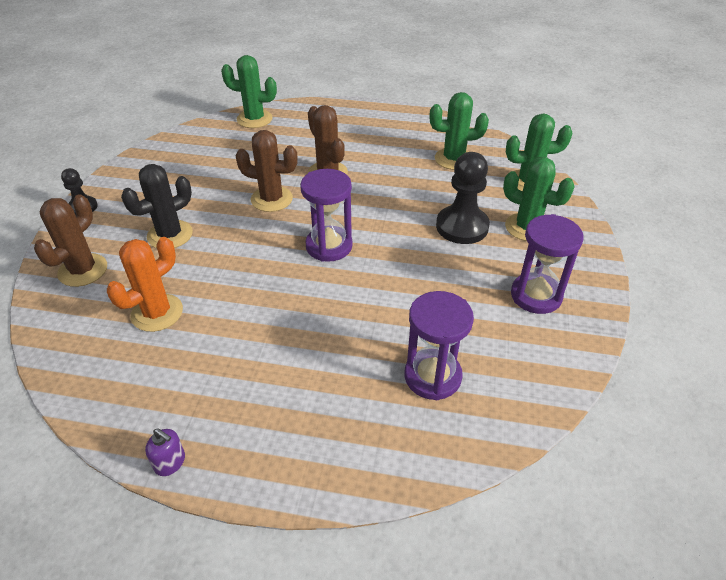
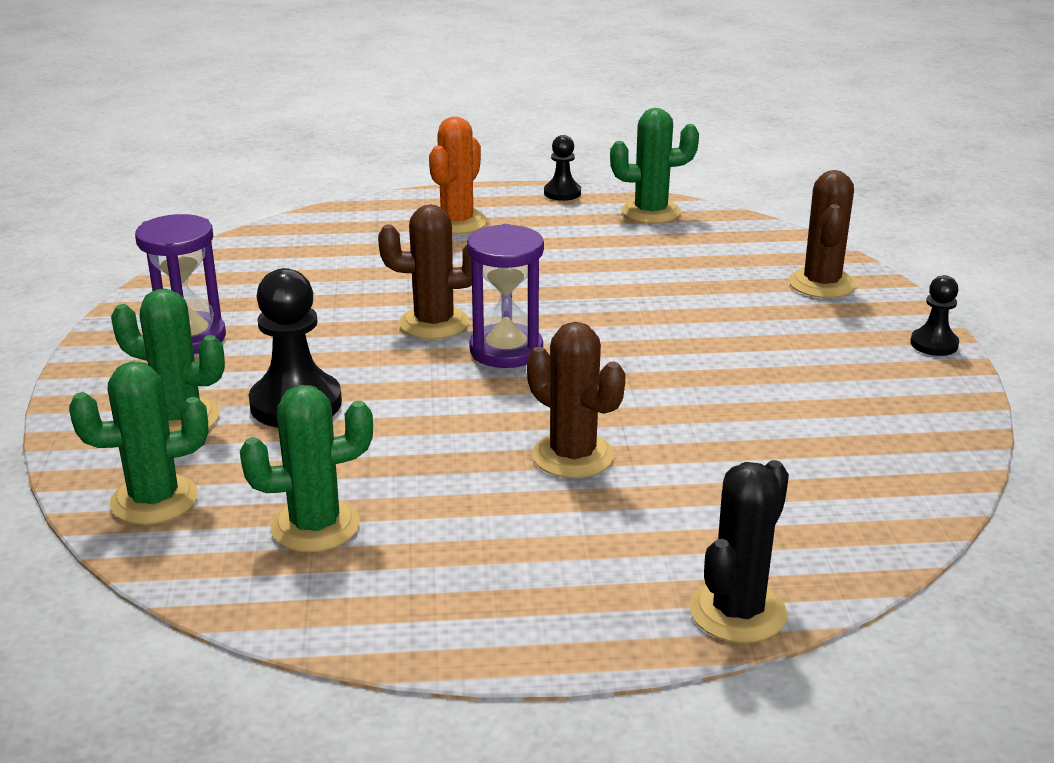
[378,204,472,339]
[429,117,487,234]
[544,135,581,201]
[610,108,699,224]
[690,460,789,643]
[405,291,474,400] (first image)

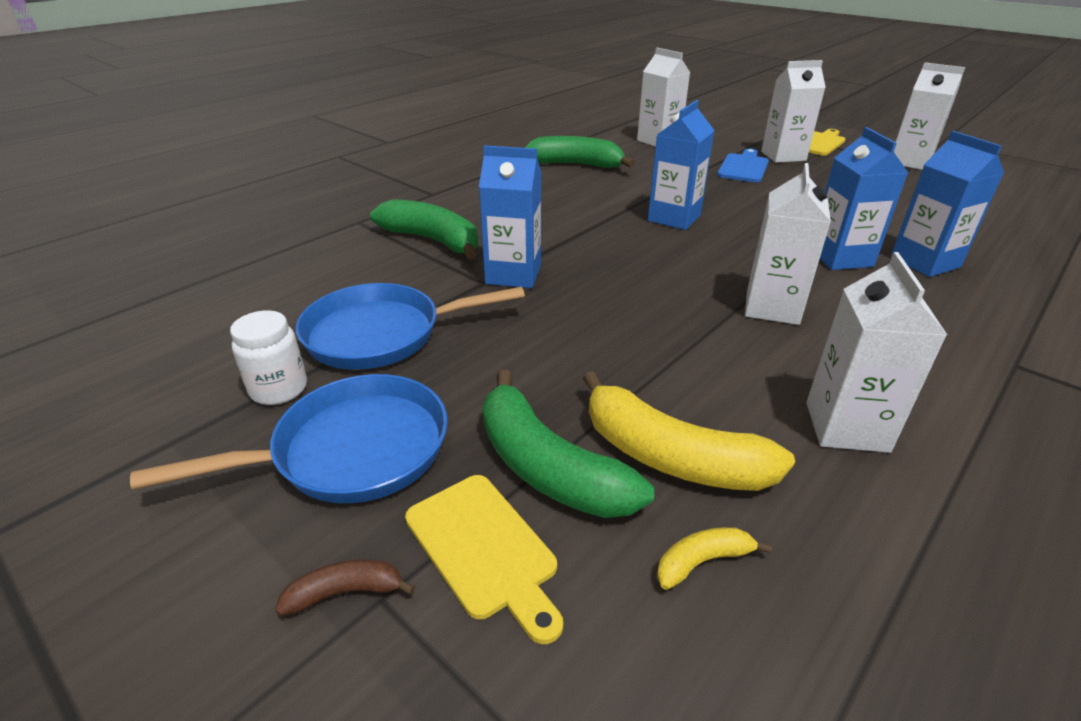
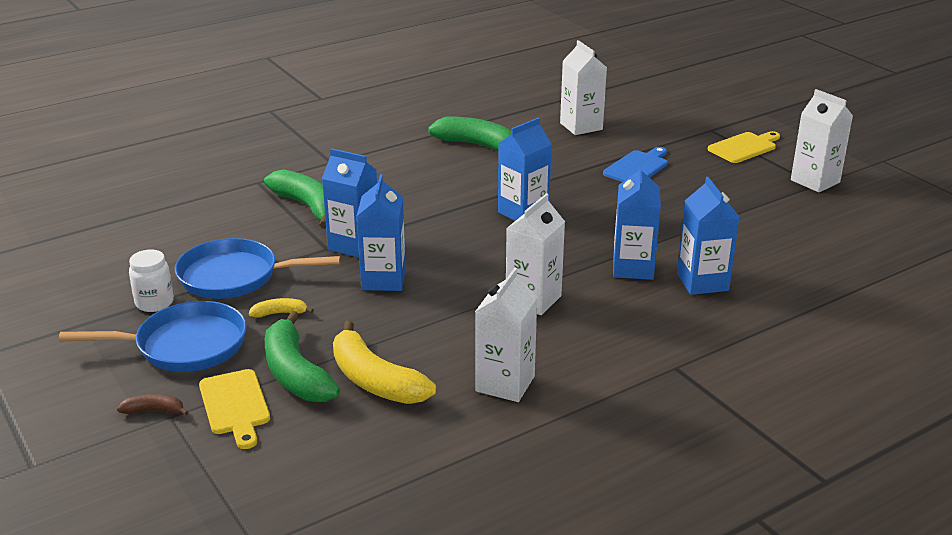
[249,298,314,318]
[357,174,406,291]
[761,60,826,163] (first image)

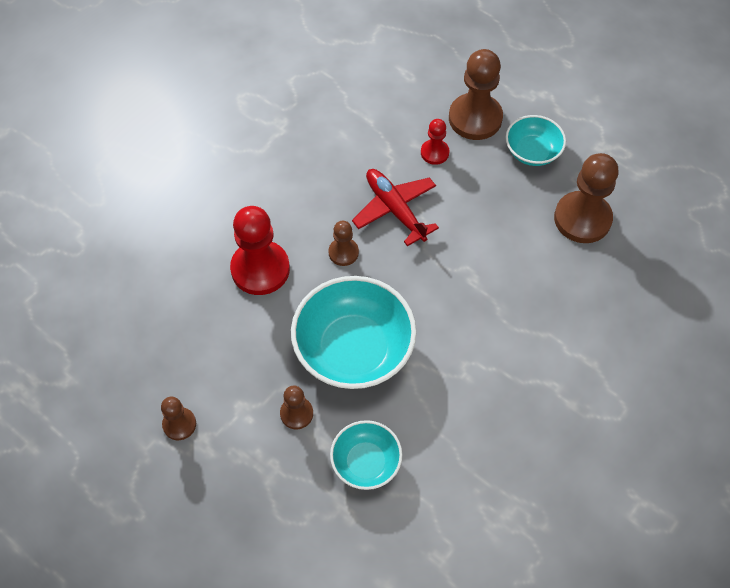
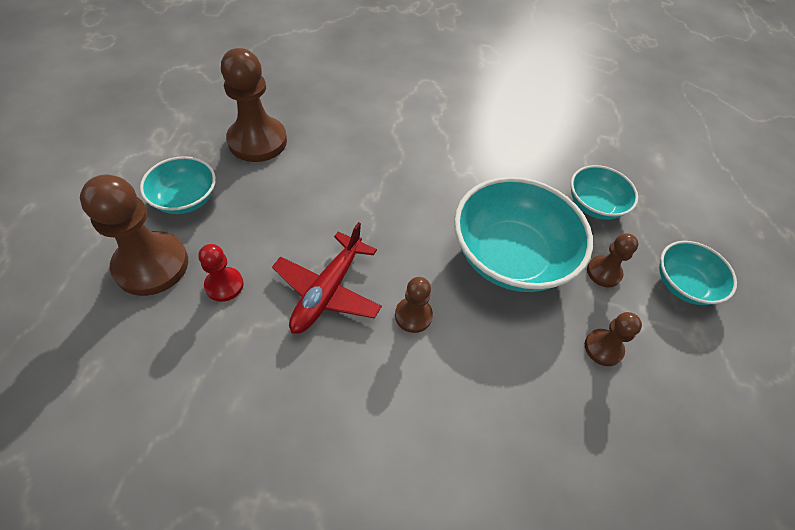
[585,312,642,366]
[659,241,737,305]
[230,206,290,295] (first image)

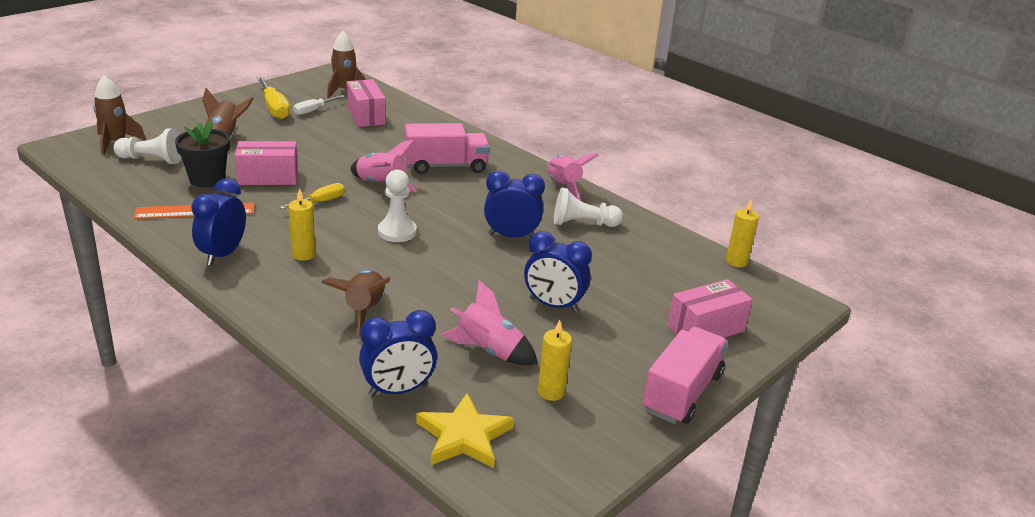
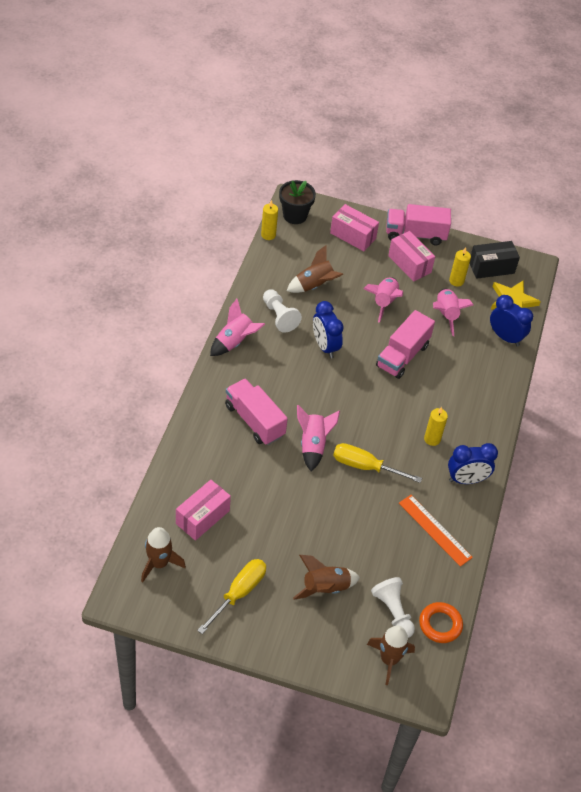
[279,180,316,224]
[287,245,343,293]
[333,443,422,483]
[363,277,403,323]
[376,310,435,379]
[388,231,435,282]
[419,602,463,643]
[469,241,520,279]
[293,95,345,115] (first image)
[378,170,417,242] (first image)

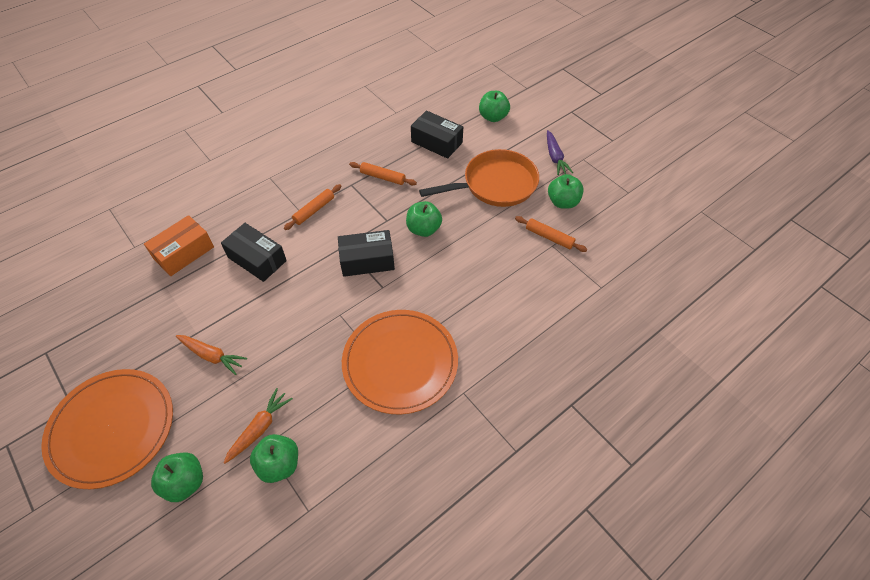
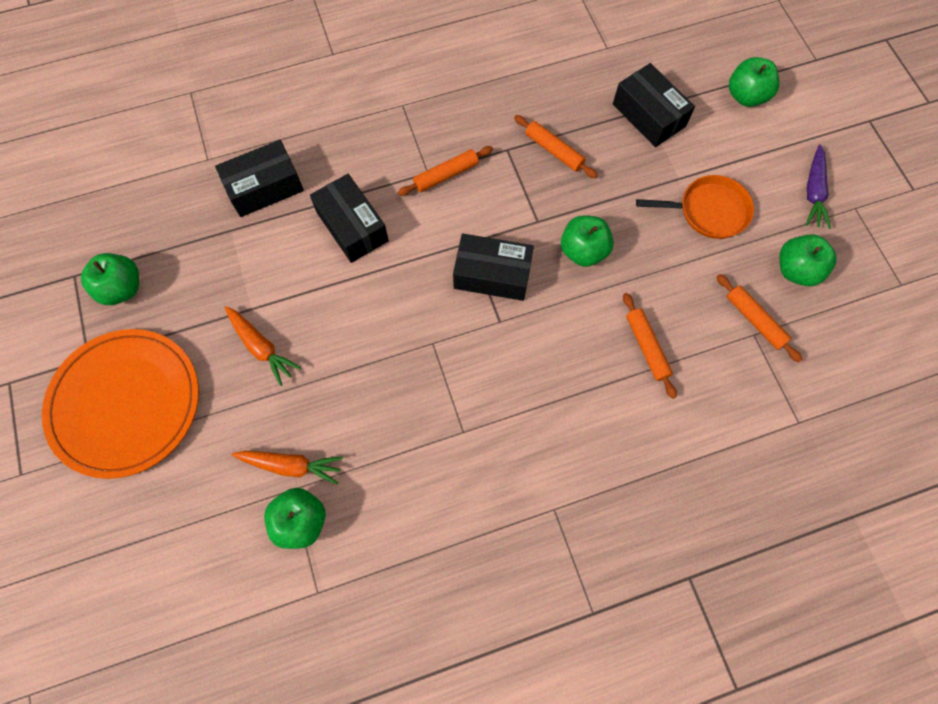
[81,253,139,305]
[215,140,304,217]
[231,451,343,484]
[623,293,677,399]
[636,175,754,239]
[342,310,458,415] (first image)

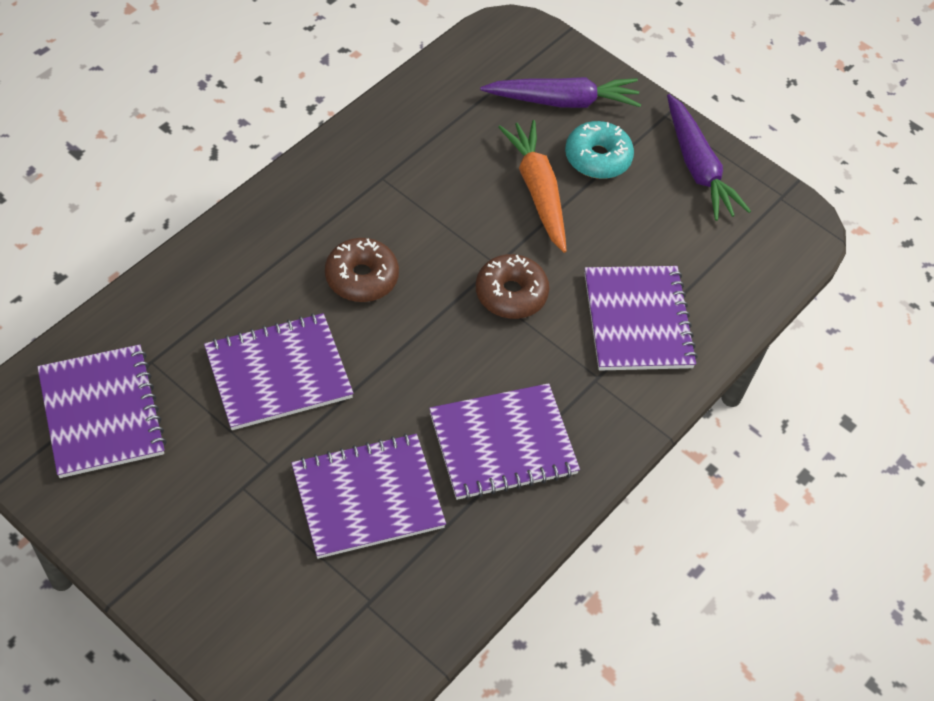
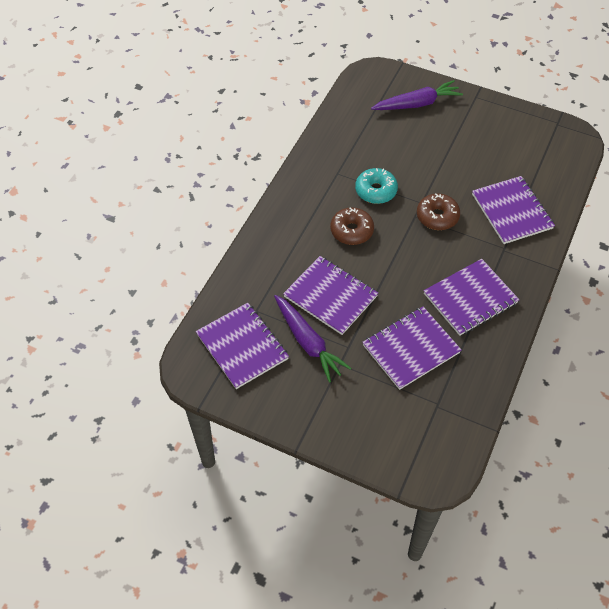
[274,295,351,383]
[283,256,378,335]
[355,168,398,204]
[498,120,566,253] (first image)

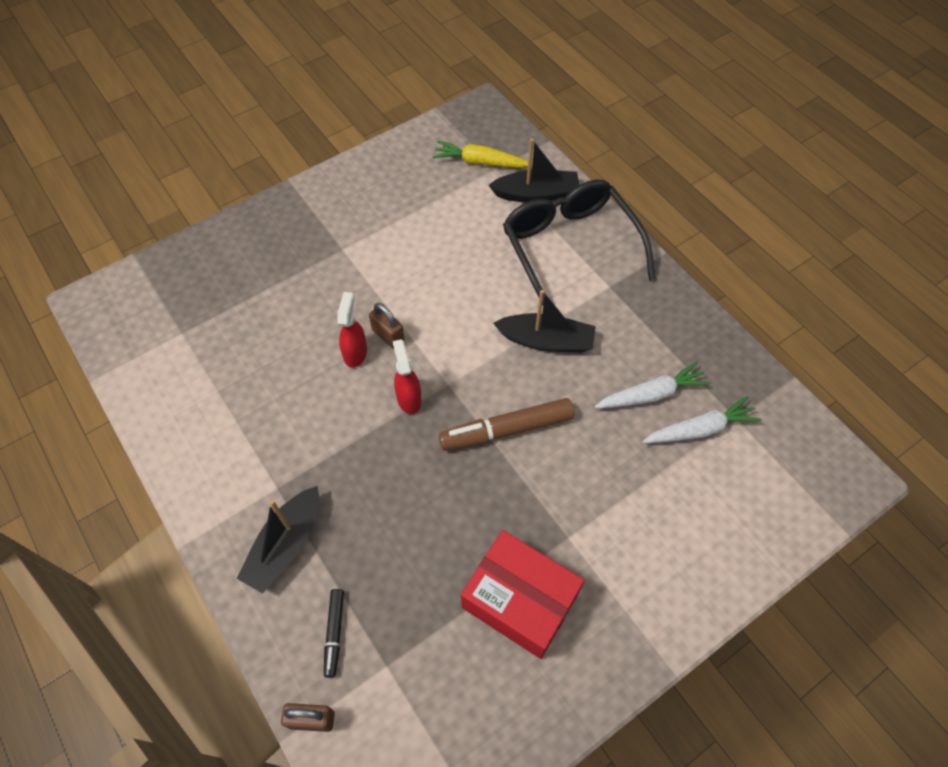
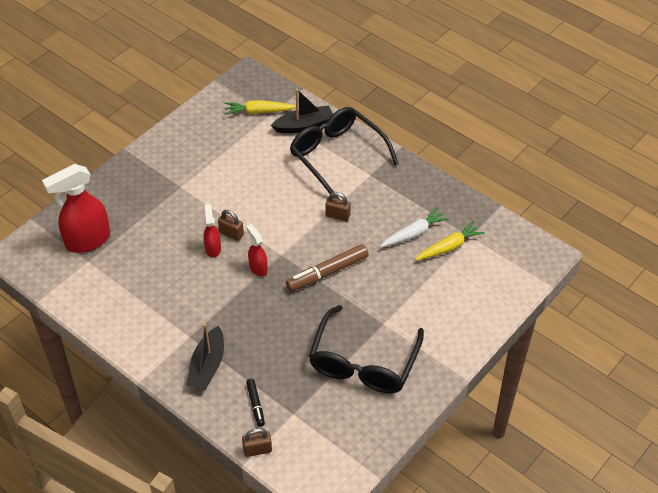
[42,164,110,253]
[309,305,424,393]
[325,192,351,221]
[415,221,485,261]

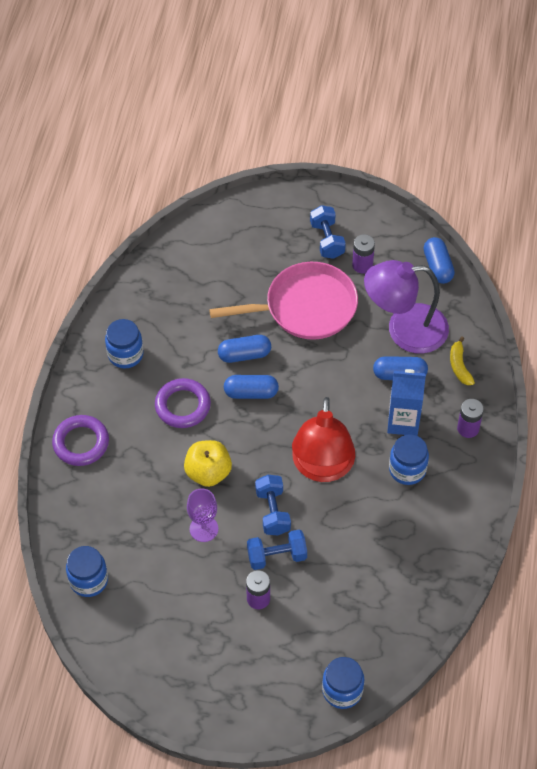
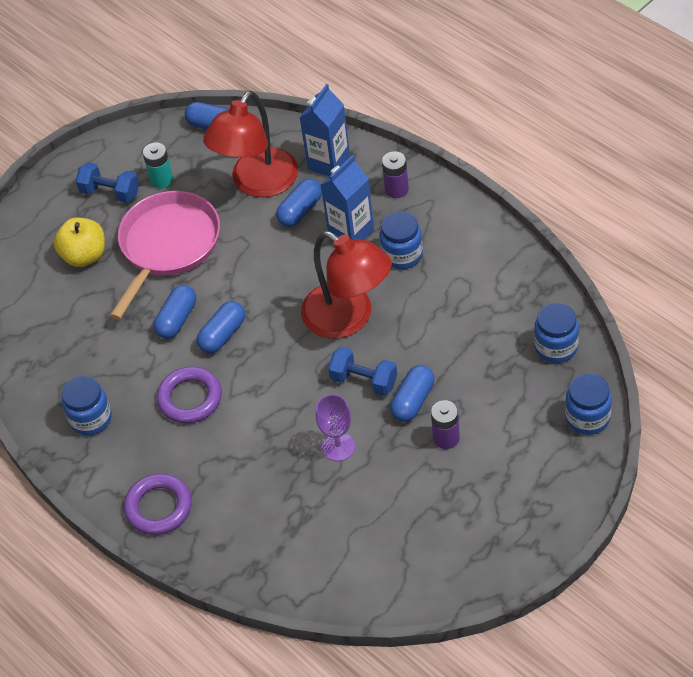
[54,217,105,267]
[143,142,173,189]
[203,91,298,197]
[300,84,350,176]
[390,365,434,422]
[534,303,579,363]

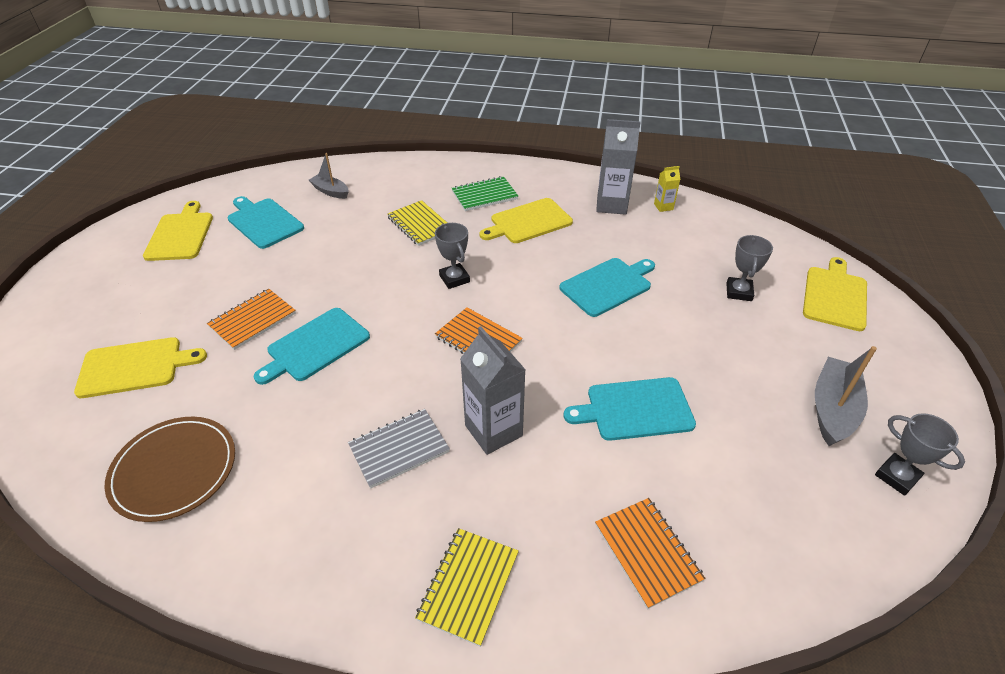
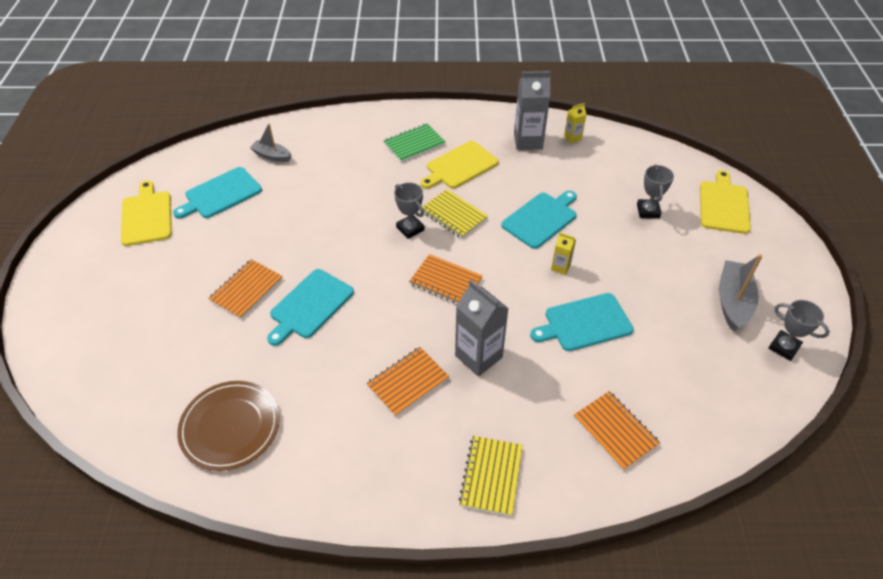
[173,167,262,218]
[366,347,449,417]
[422,189,488,238]
[551,232,576,275]
[74,337,207,398] (first image)

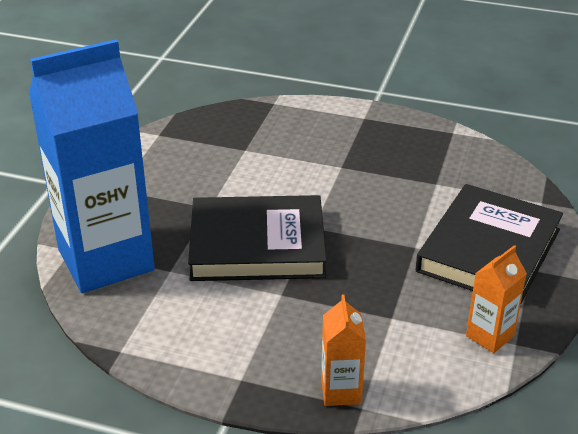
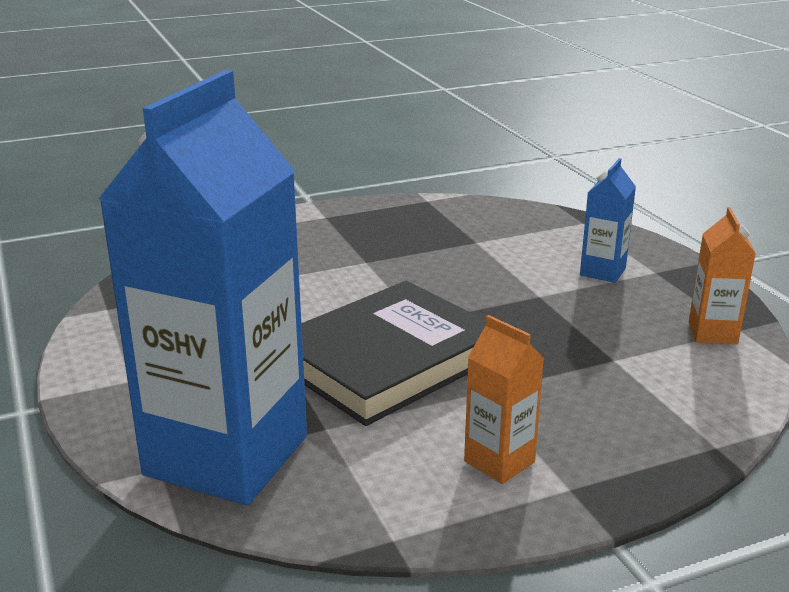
[464,315,544,484]
[580,158,636,283]

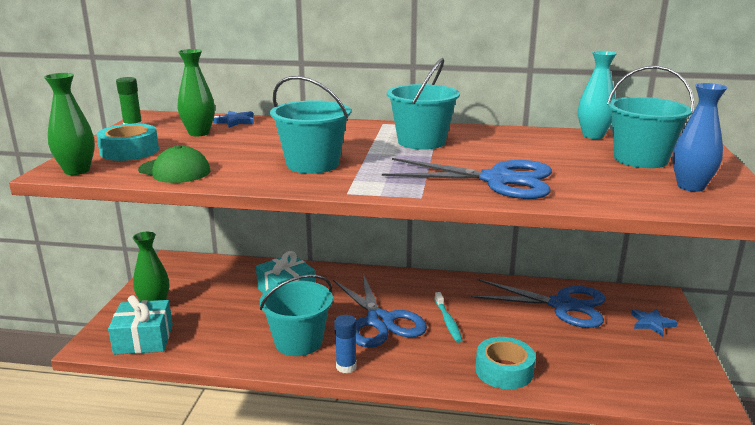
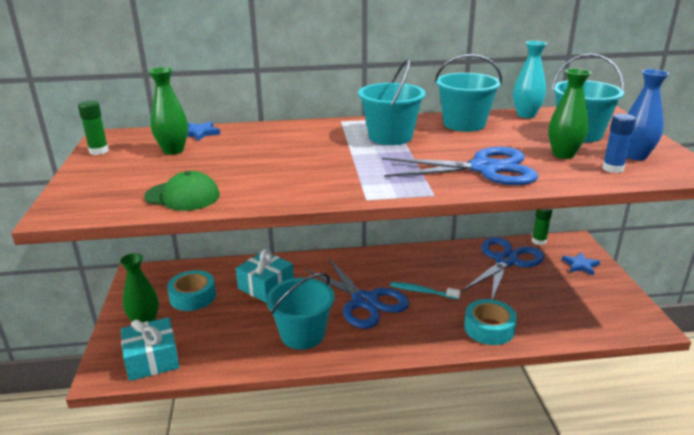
[167,270,216,311]
[390,282,461,299]
[435,54,502,132]
[461,237,544,299]
[532,209,553,245]
[548,68,591,159]
[602,113,636,173]

